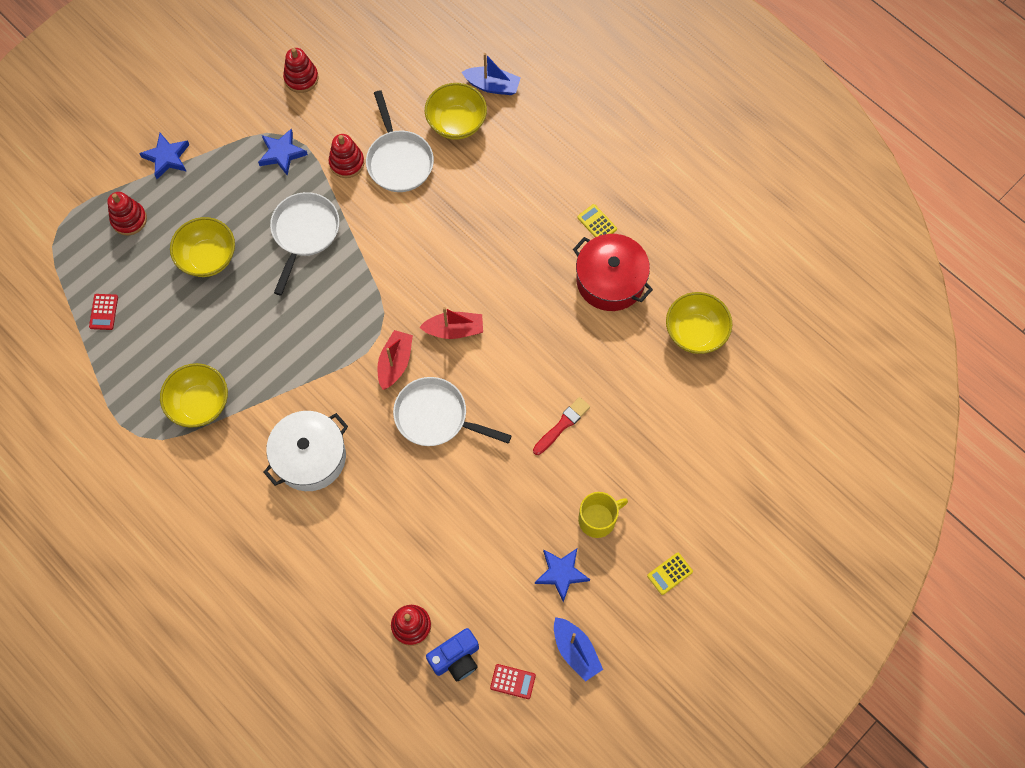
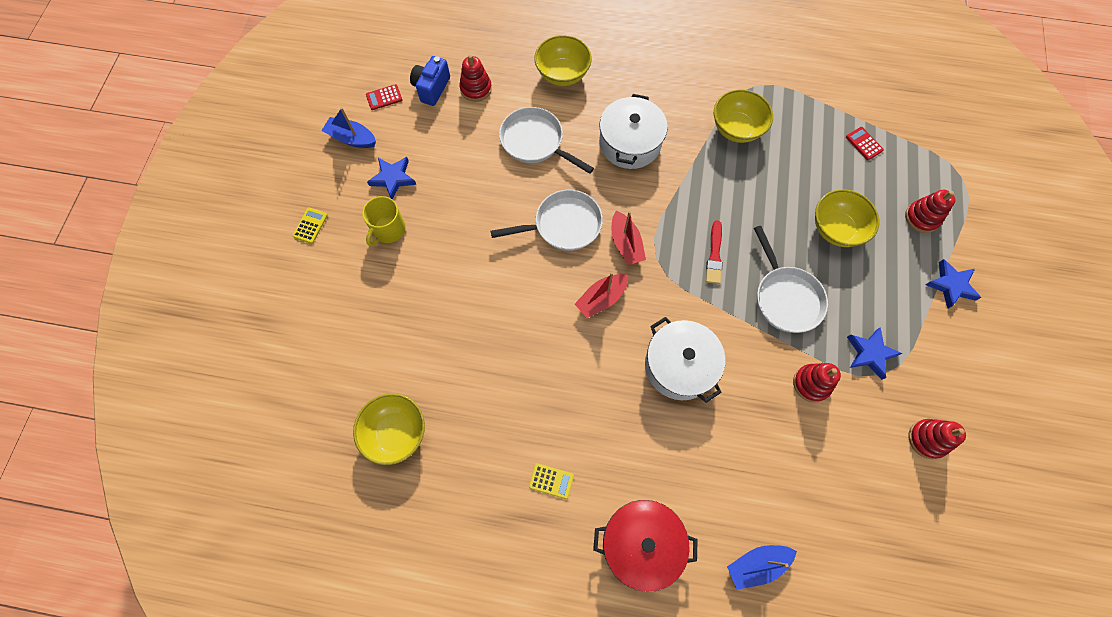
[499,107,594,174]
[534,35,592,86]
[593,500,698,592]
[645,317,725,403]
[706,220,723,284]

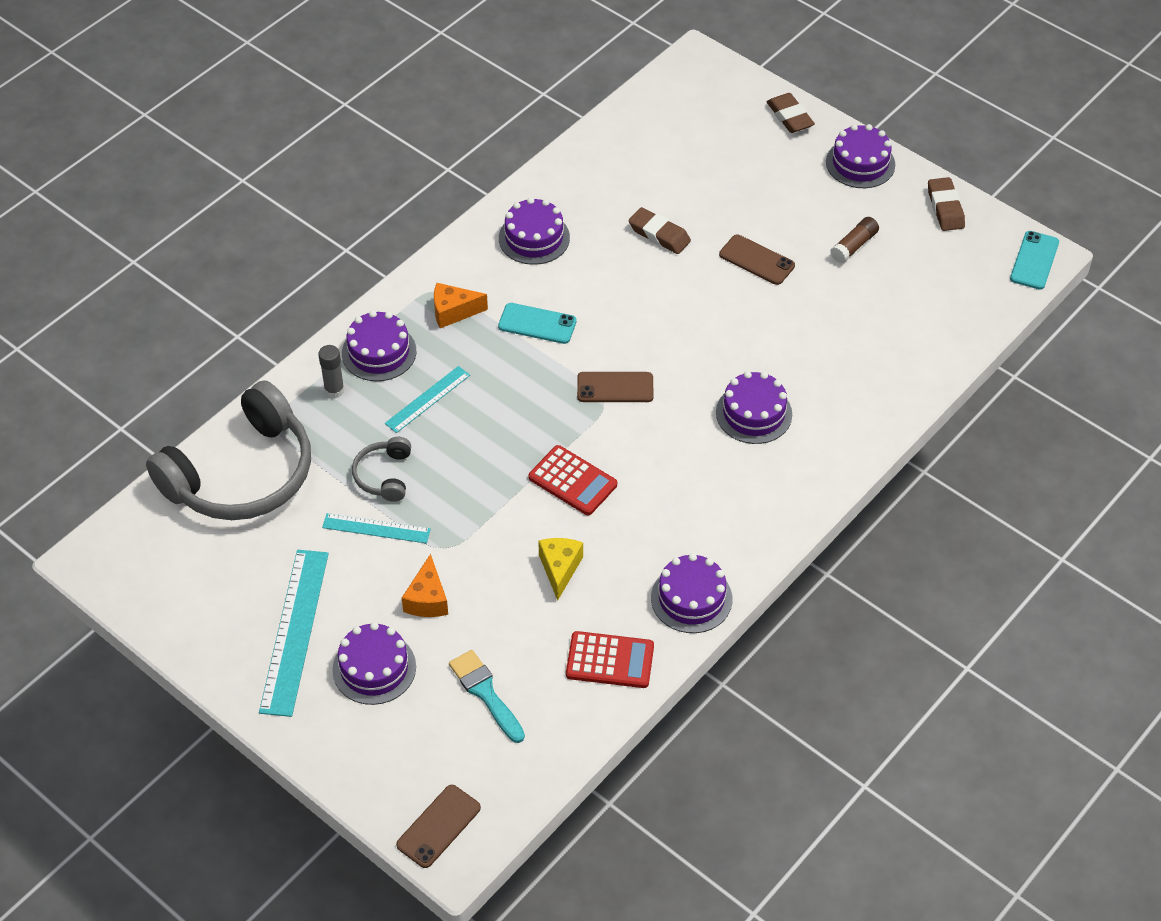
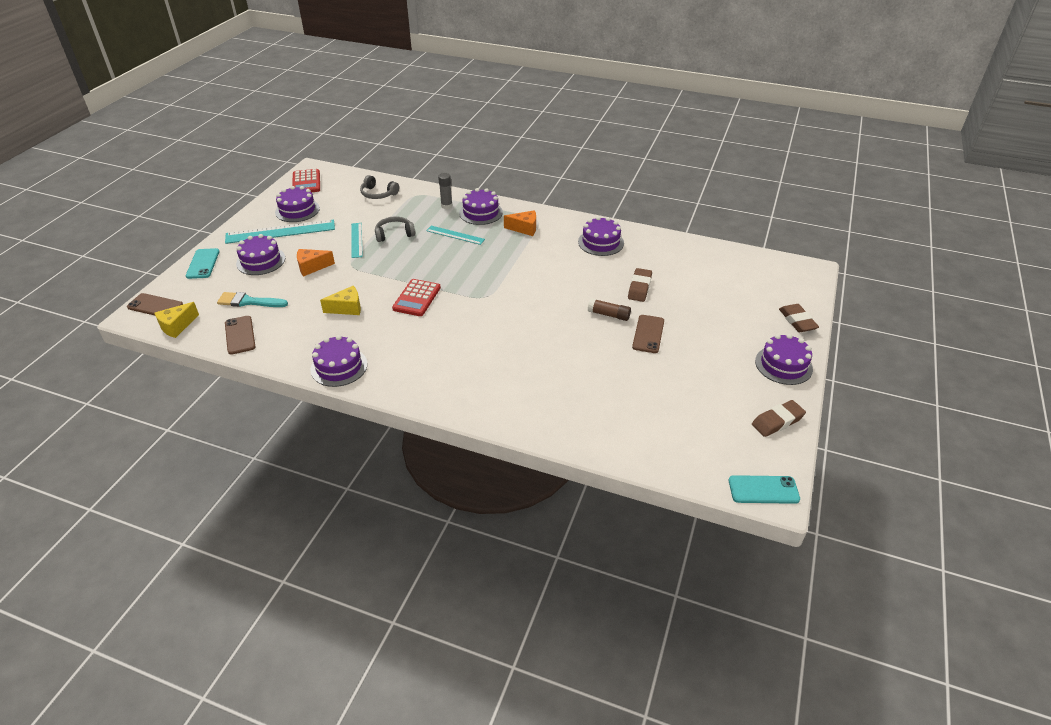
[155,302,199,338]
[186,248,219,279]
[217,292,288,307]
[225,316,256,355]
[275,186,320,222]
[292,169,320,192]
[360,175,399,199]
[504,210,536,236]
[588,298,631,321]
[779,304,819,332]

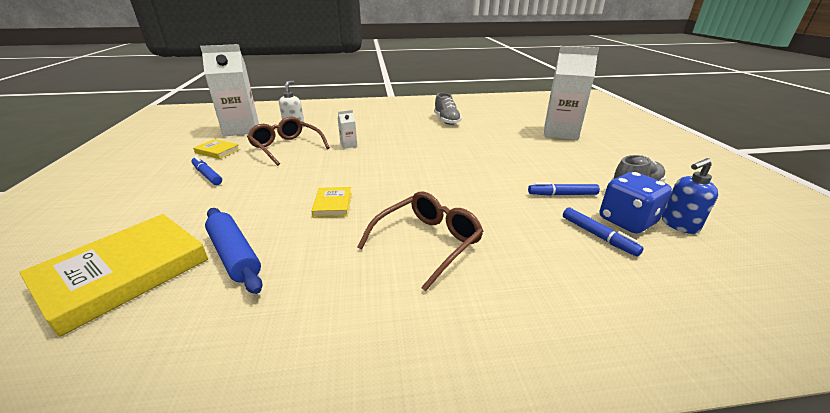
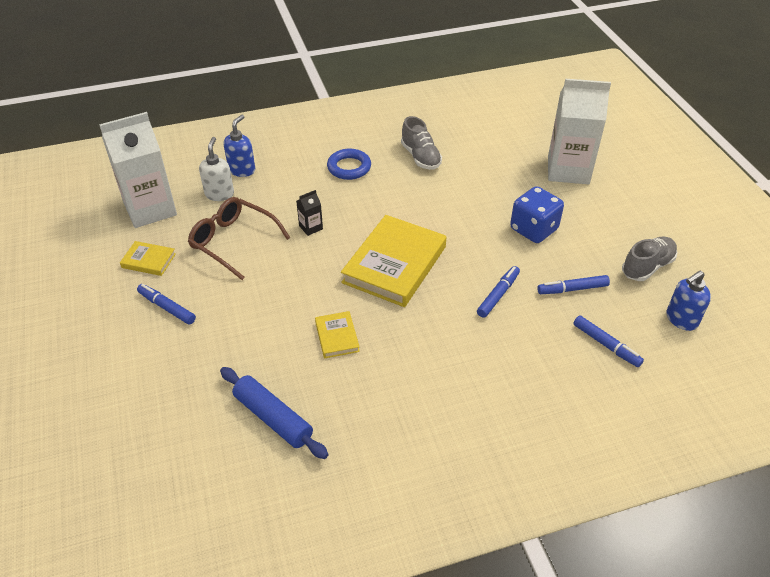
[223,115,255,177]
[296,190,323,236]
[327,149,371,180]
[341,215,446,307]
[477,266,520,318]
[510,186,564,243]
[358,191,484,292] (first image)

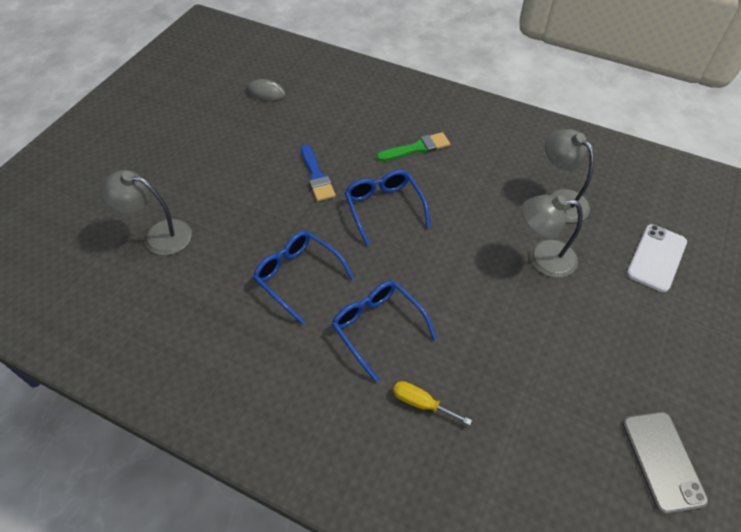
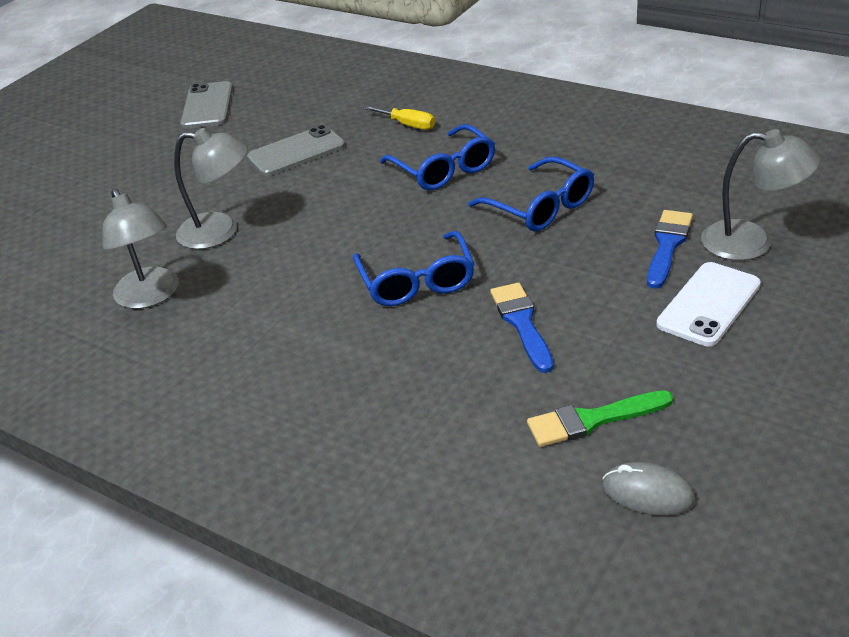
[247,125,345,176]
[527,390,673,447]
[647,210,693,289]
[656,262,761,346]

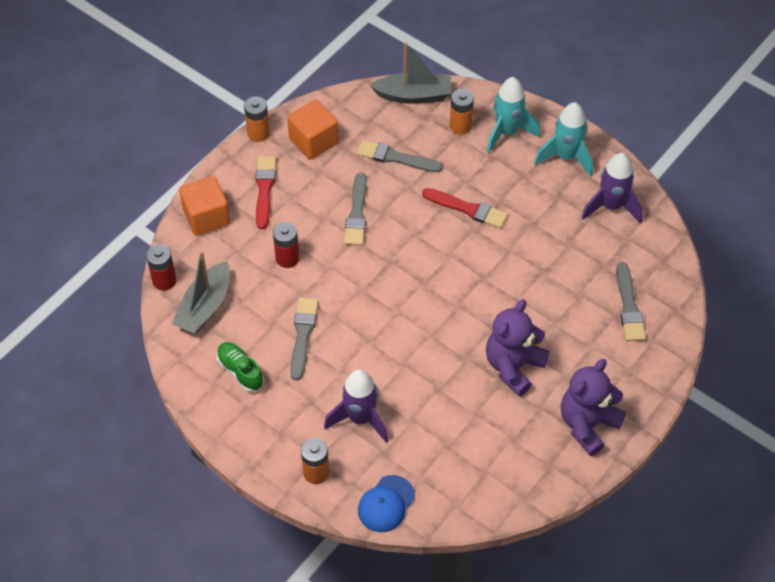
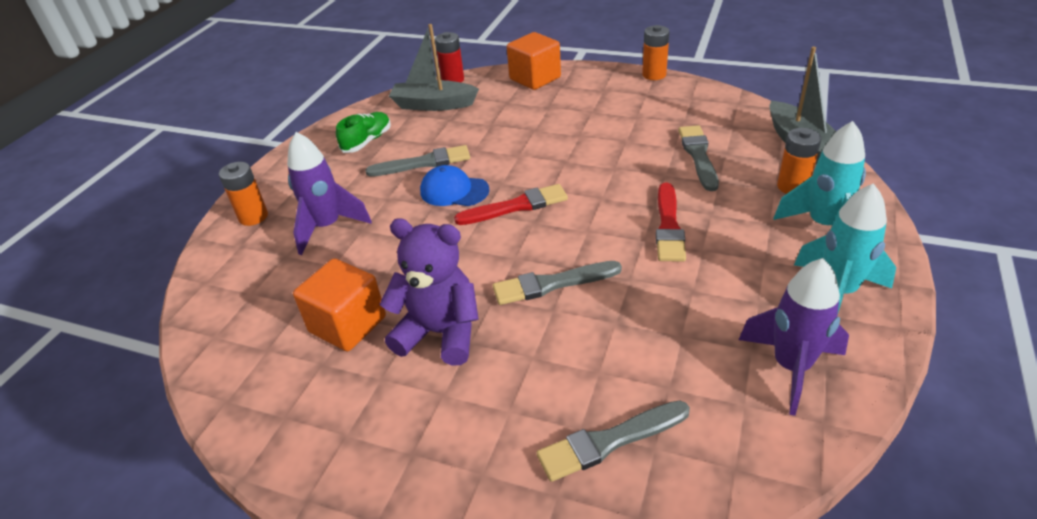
[293,258,386,351]
[420,165,490,206]
[454,184,568,225]
[493,261,622,305]
[273,222,299,268] (first image)
[561,359,626,456] (first image)

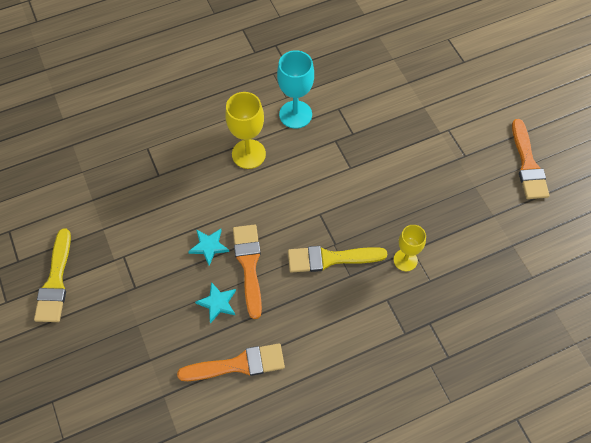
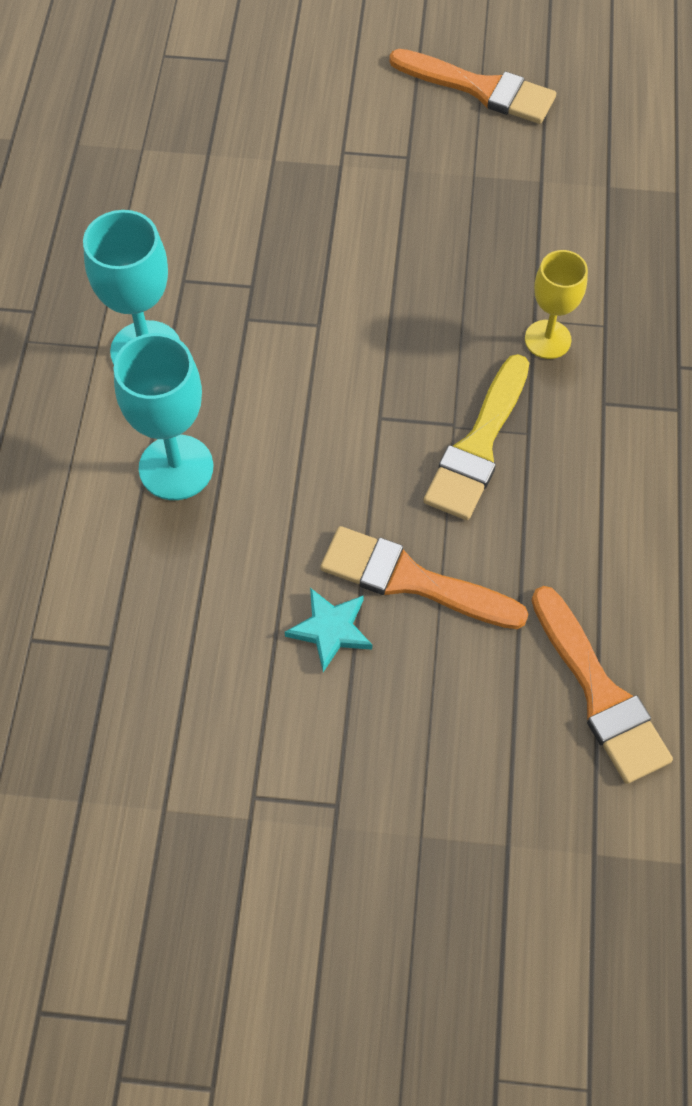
[114,333,213,500]
[531,586,673,784]
[34,228,71,322] (first image)
[195,282,236,323] (first image)

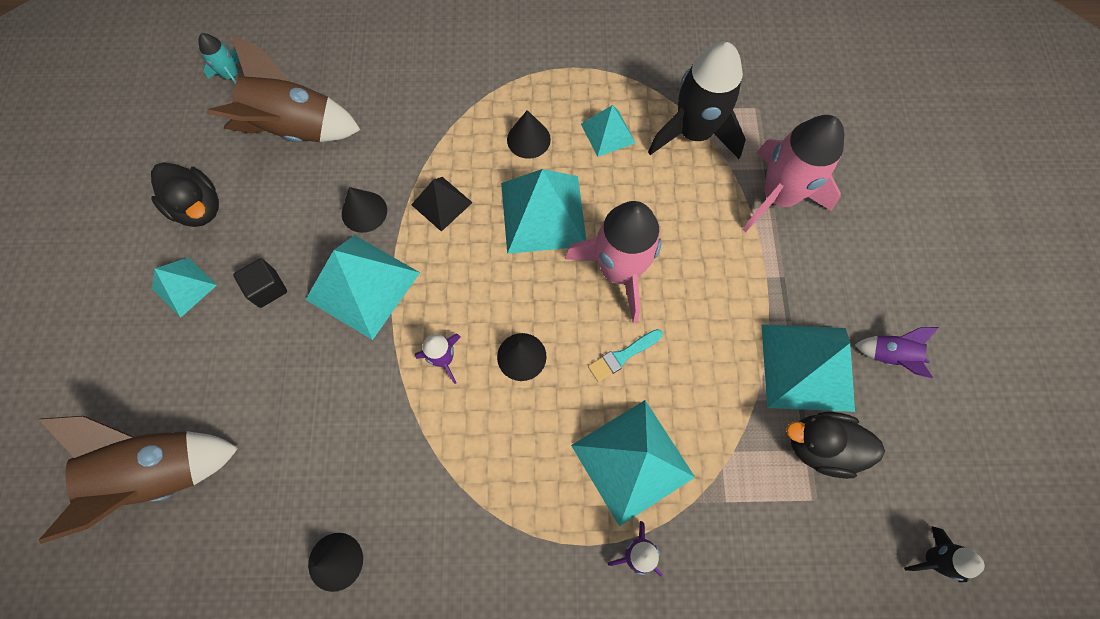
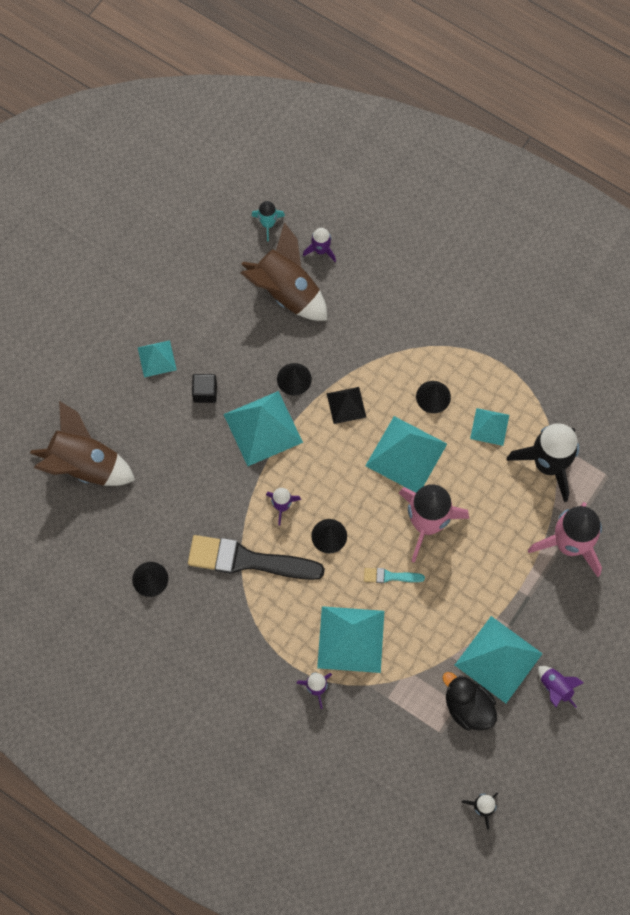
[188,535,325,580]
[303,228,336,262]
[151,162,219,227] (first image)

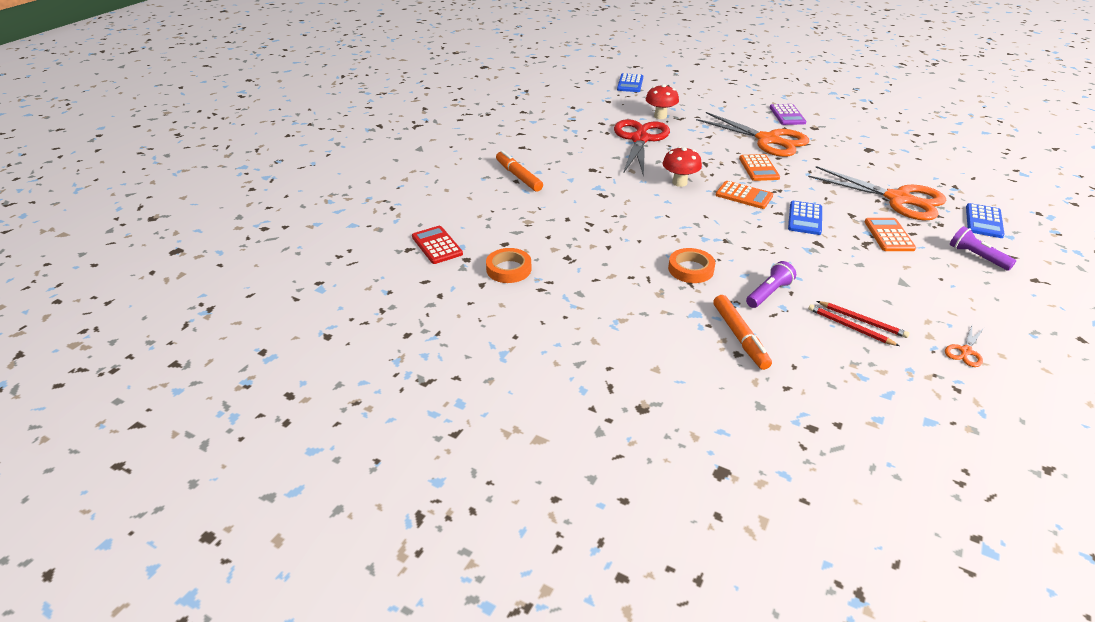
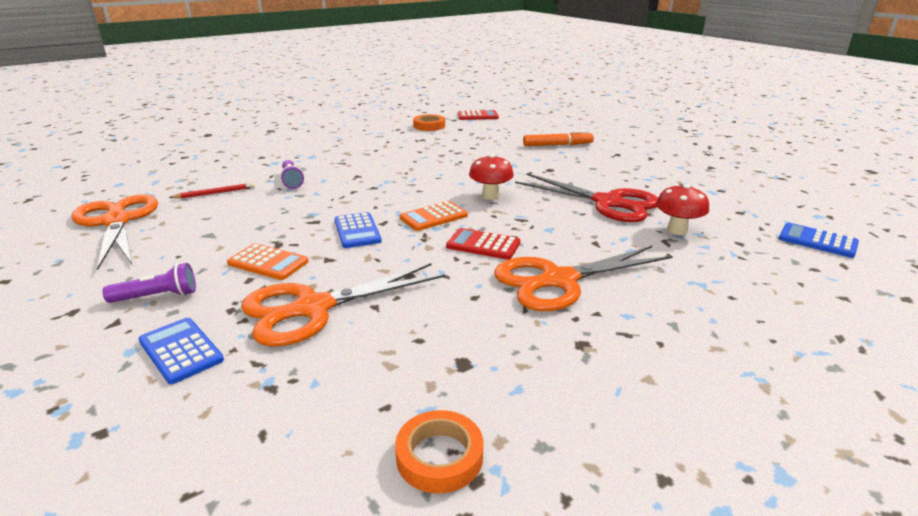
[71,194,158,270]
[334,212,382,248]
[395,410,484,494]
[446,228,520,260]
[713,295,772,370] (first image)
[770,104,806,125] (first image)
[817,301,910,338] (first image)

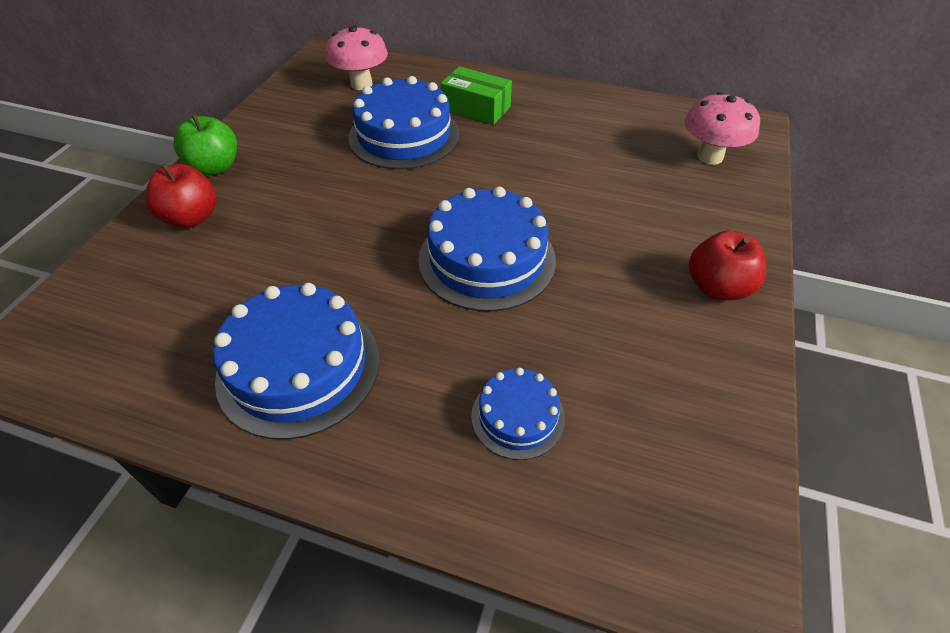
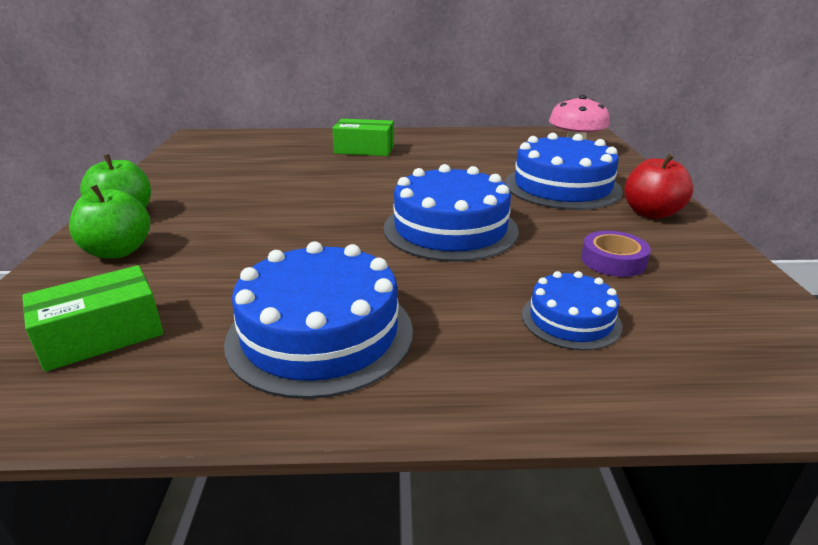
[22,265,164,372]
[69,185,150,259]
[505,133,623,210]
[581,231,651,277]
[326,25,388,90] (first image)

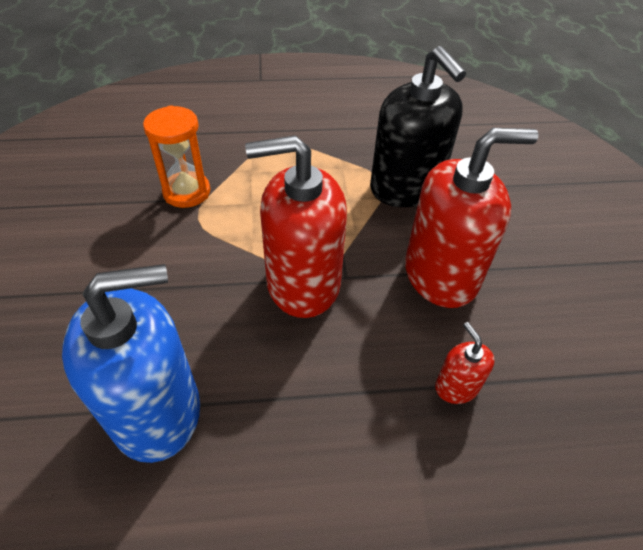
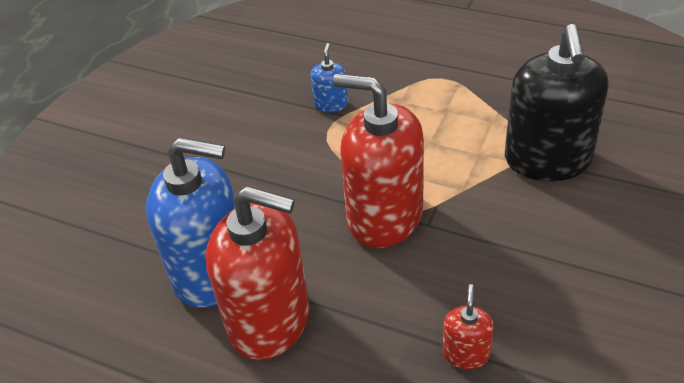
[206,186,309,360]
[311,43,348,113]

